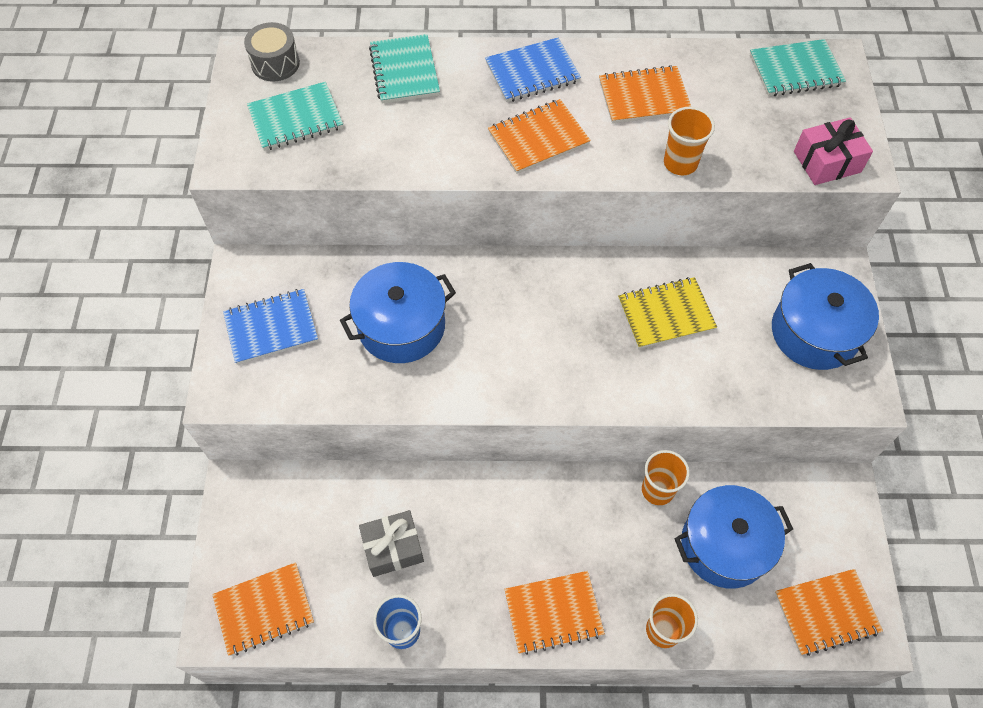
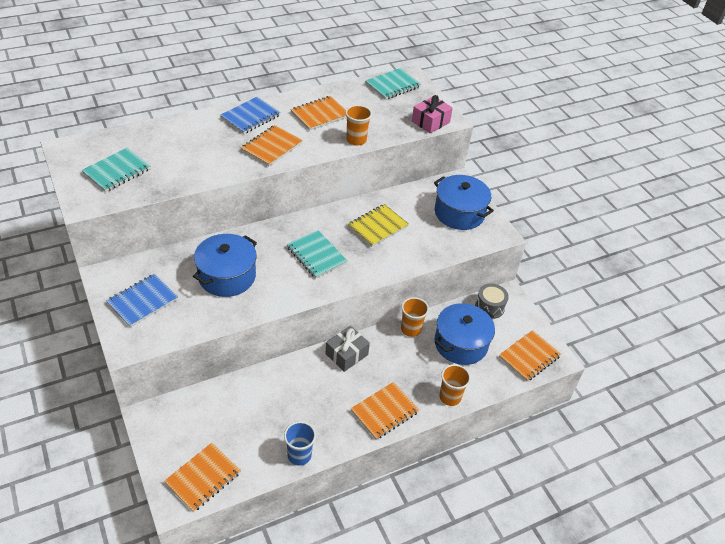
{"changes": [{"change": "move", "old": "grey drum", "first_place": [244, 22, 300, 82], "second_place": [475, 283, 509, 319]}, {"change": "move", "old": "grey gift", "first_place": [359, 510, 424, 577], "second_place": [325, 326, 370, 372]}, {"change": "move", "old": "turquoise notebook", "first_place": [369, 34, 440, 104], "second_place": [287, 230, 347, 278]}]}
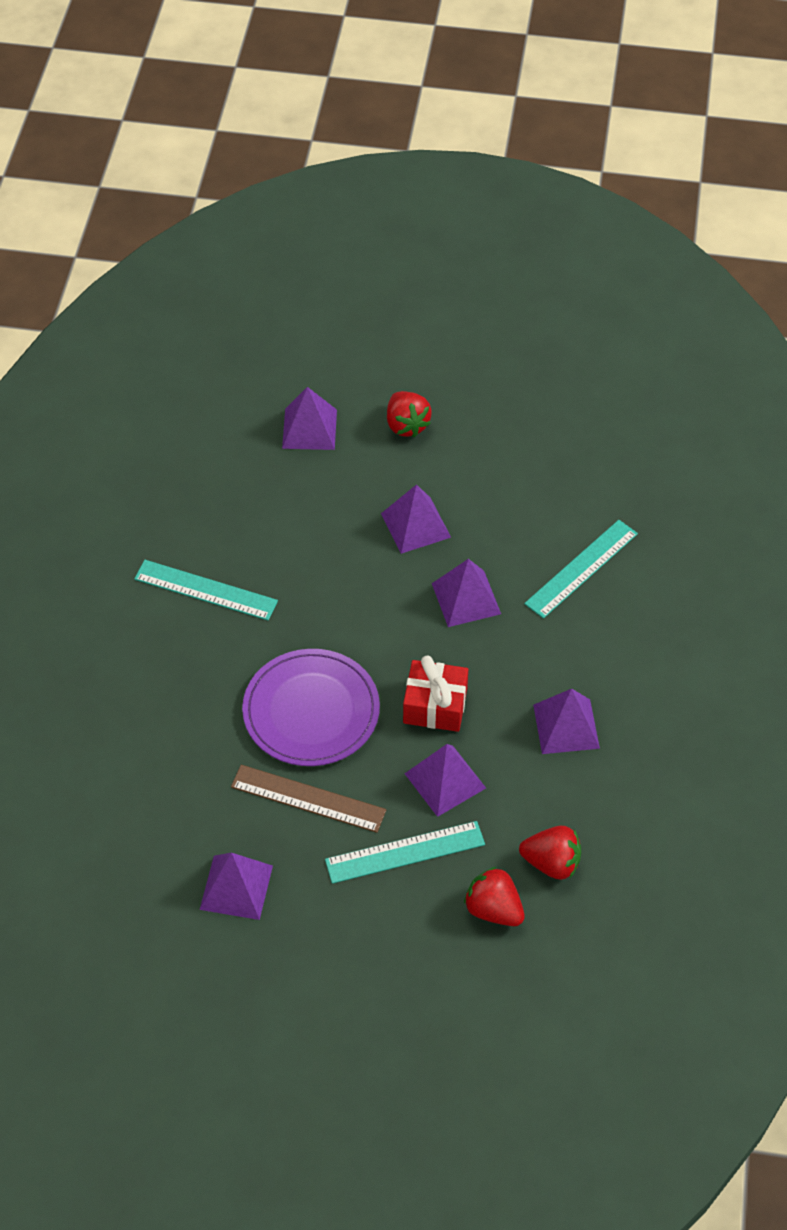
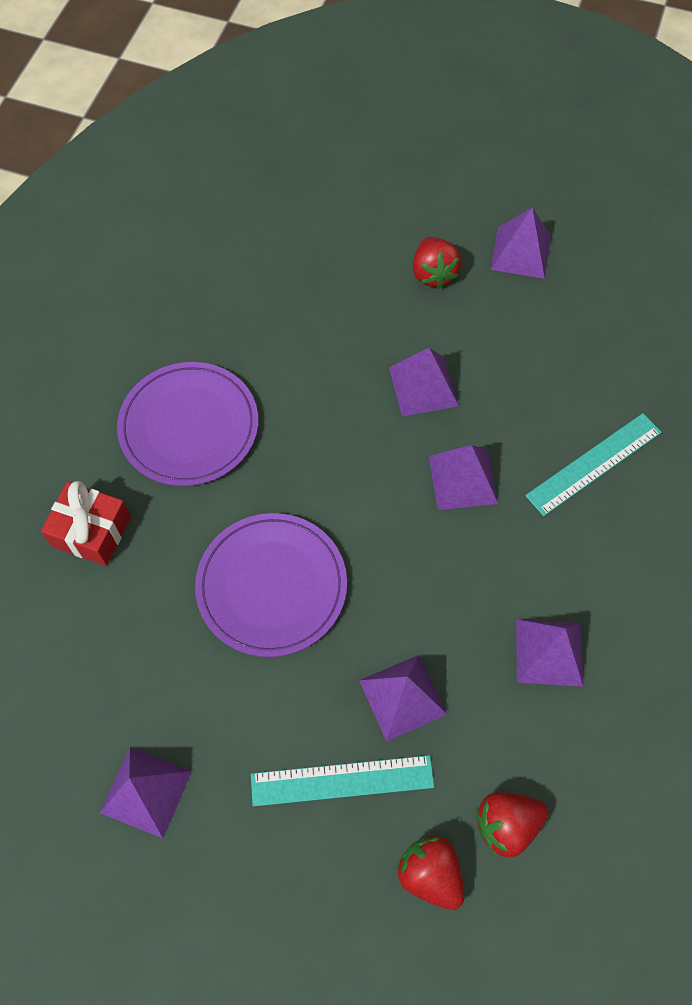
{"changes": [{"change": "replace", "old": "turquoise ruler", "new": "purple plate", "first_place": [134, 560, 278, 620], "second_place": [117, 362, 258, 486]}, {"change": "delete", "old": "brown ruler", "first_place": [231, 765, 386, 833]}, {"change": "move", "old": "purple pyramid", "first_place": [282, 387, 337, 450], "second_place": [491, 207, 551, 279]}, {"change": "move", "old": "red gift", "first_place": [403, 656, 468, 732], "second_place": [41, 481, 131, 566]}, {"change": "rotate", "old": "red strawberry", "first_place": [519, 826, 581, 880], "second_place": [476, 792, 548, 857], "degrees": 135}]}
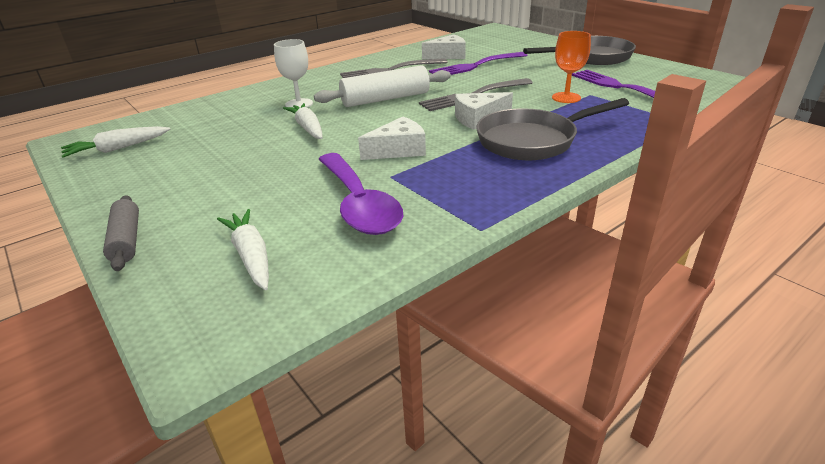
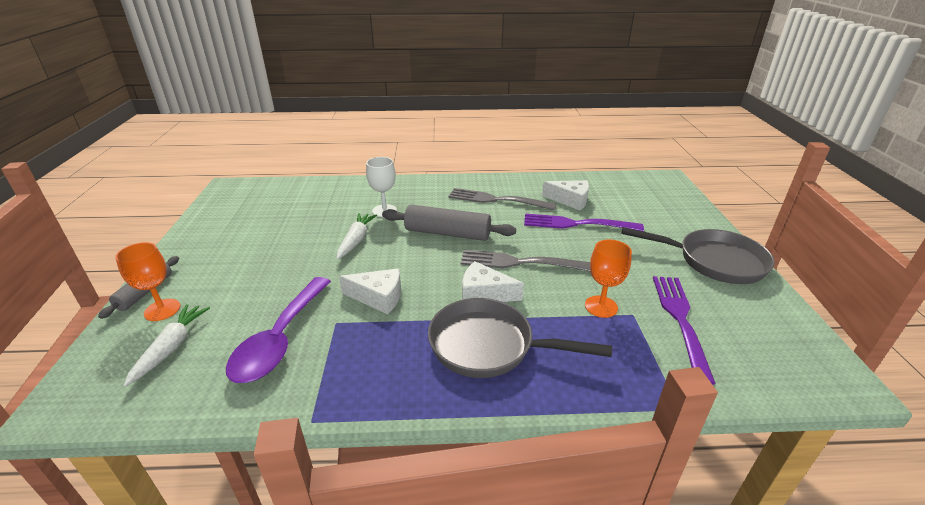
{"changes": [{"change": "delete", "old": "white carrot", "first_place": [61, 126, 170, 157]}, {"change": "recolor", "old": "white rolling pin", "new": "grey rolling pin", "first_place": [314, 65, 451, 107], "second_place": [382, 204, 516, 241]}, {"change": "insert", "new": "orange goblet", "second_place": [115, 242, 180, 321]}]}
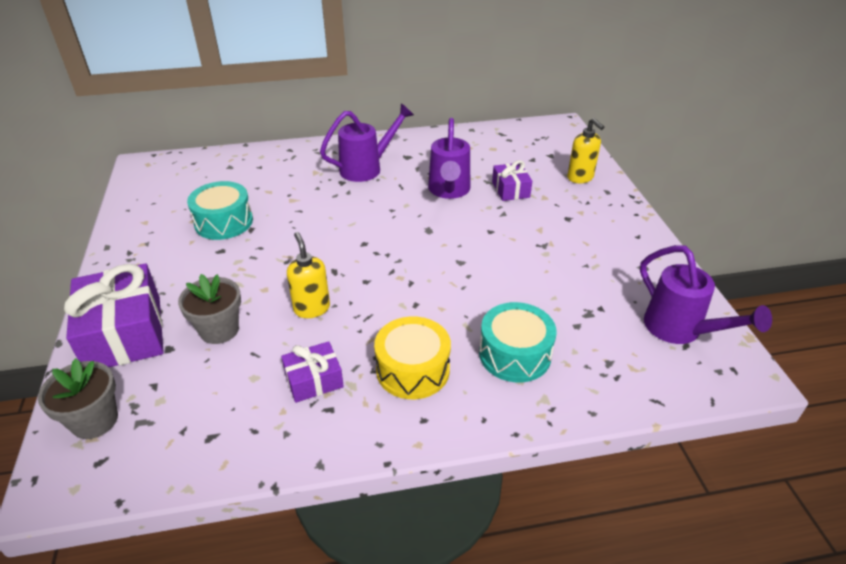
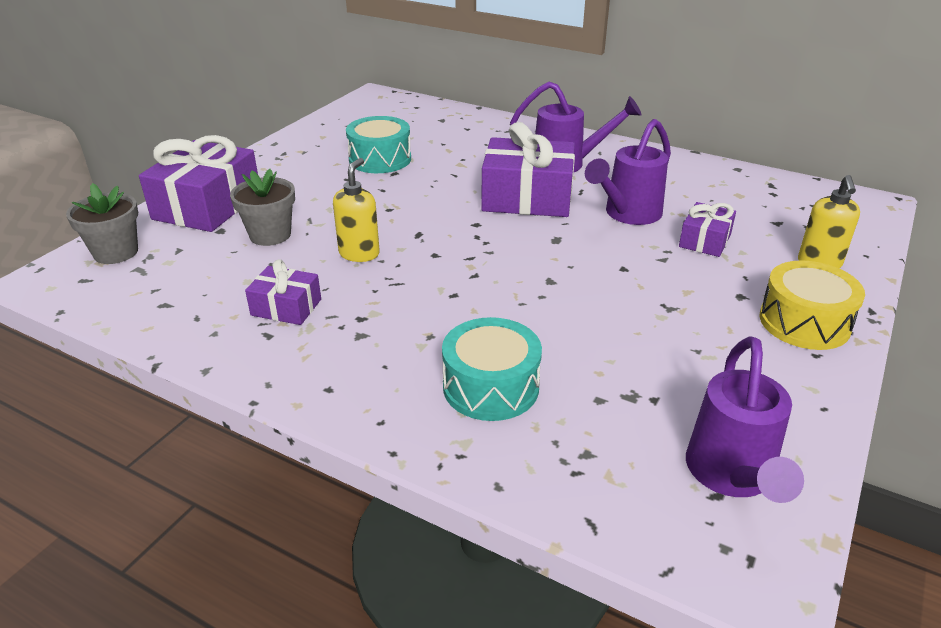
{"changes": [{"change": "move", "old": "yellow drum", "first_place": [374, 316, 451, 399], "second_place": [760, 260, 865, 350]}, {"change": "insert", "new": "purple gift", "second_place": [481, 122, 575, 217]}]}
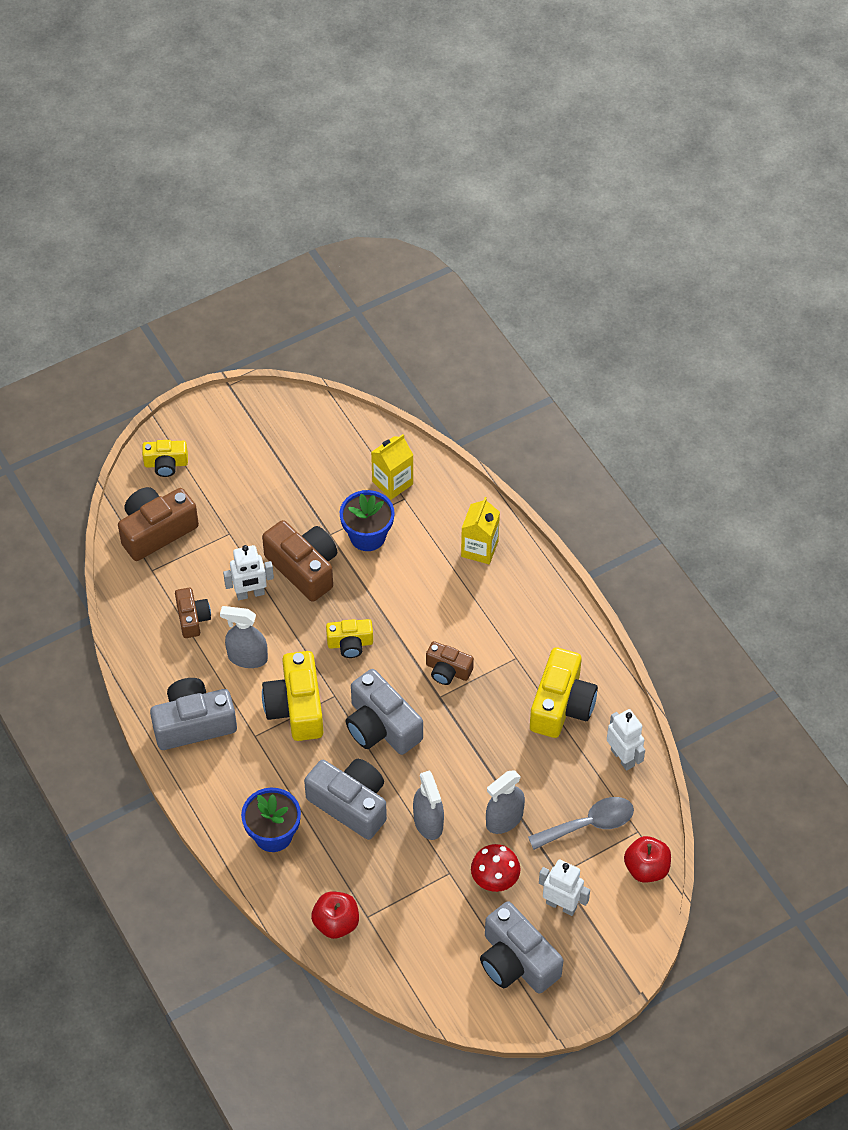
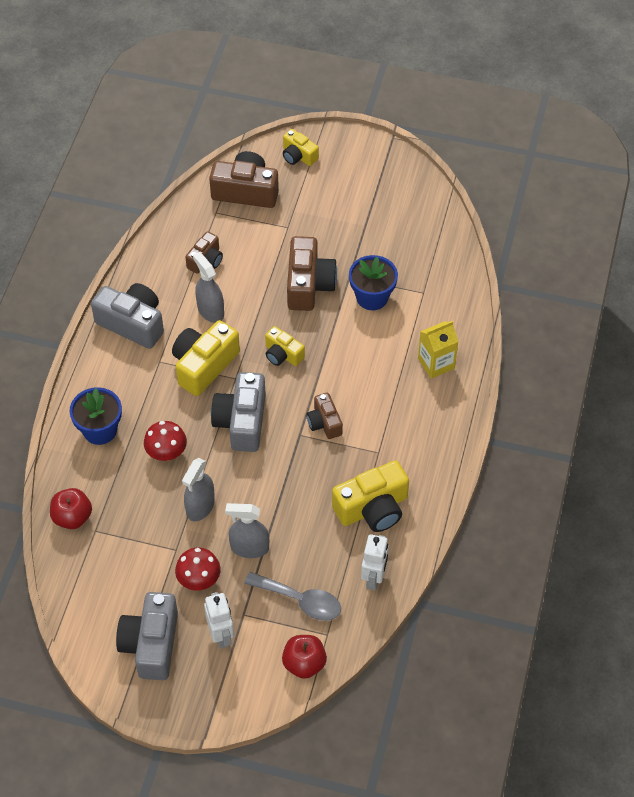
{"changes": [{"change": "delete", "old": "white robot", "first_place": [223, 545, 274, 600]}, {"change": "replace", "old": "grey camera", "new": "red mushroom", "first_place": [304, 759, 387, 840], "second_place": [144, 421, 187, 461]}, {"change": "delete", "old": "yellow carton", "first_place": [371, 434, 413, 500]}]}
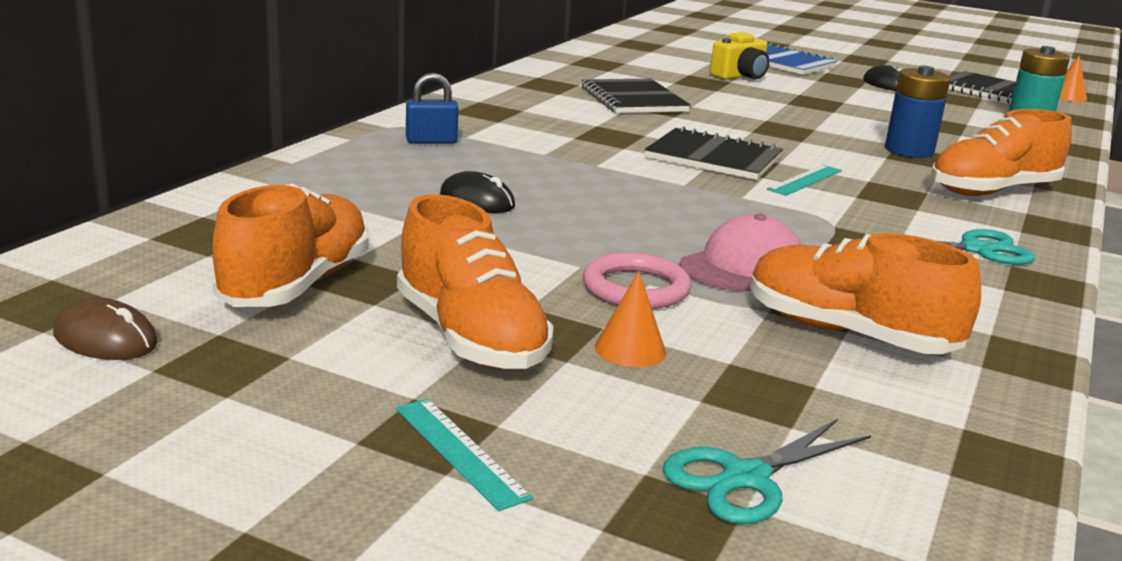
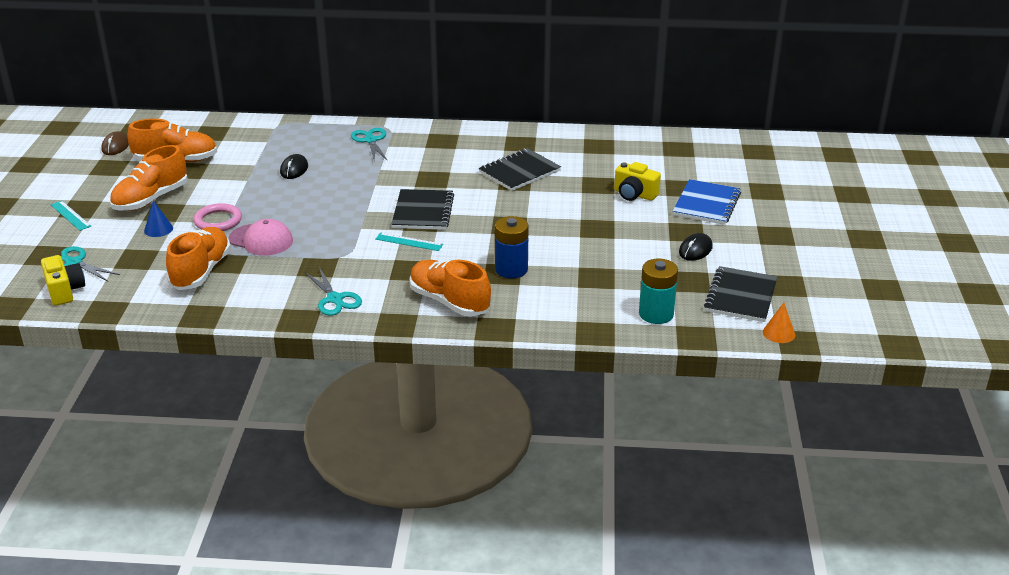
{"changes": [{"change": "rotate", "old": "turquoise ruler", "first_place": [396, 399, 533, 511], "second_place": [51, 201, 91, 231], "degrees": -75}, {"change": "replace", "old": "blue padlock", "new": "turquoise scissors", "first_place": [406, 73, 459, 144], "second_place": [351, 128, 388, 161]}, {"change": "recolor", "old": "orange cone", "new": "blue cone", "first_place": [595, 272, 666, 367], "second_place": [144, 200, 173, 237]}, {"change": "insert", "new": "yellow camera", "second_place": [41, 255, 85, 306]}]}
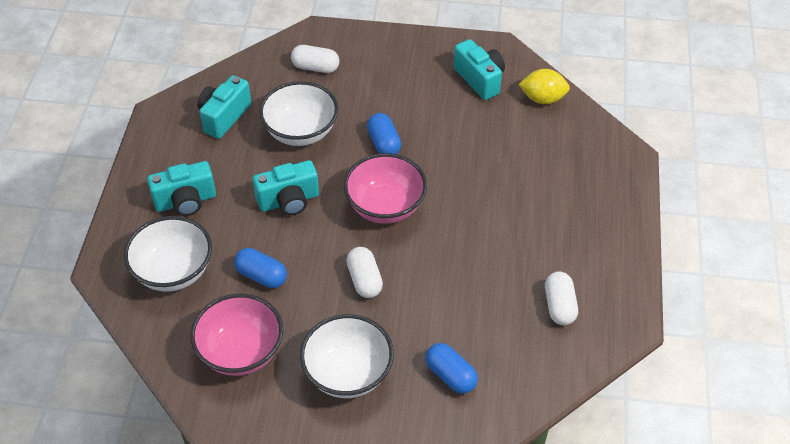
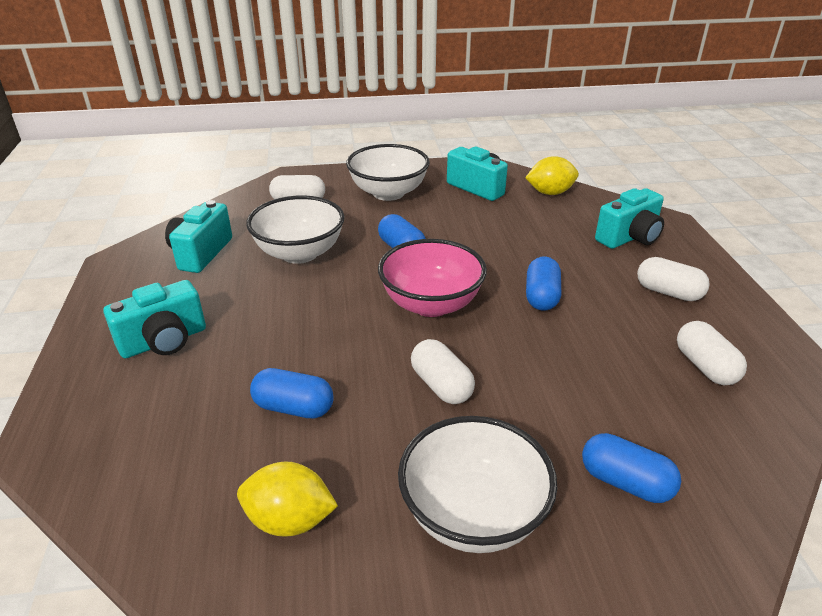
{"changes": [{"change": "move", "old": "white bowl", "first_place": [124, 216, 212, 292], "second_place": [346, 144, 430, 201]}, {"change": "replace", "old": "pink bowl", "new": "yellow lemon", "first_place": [190, 293, 283, 376], "second_place": [237, 462, 338, 537]}, {"change": "move", "old": "turquoise camera", "first_place": [253, 160, 319, 216], "second_place": [595, 188, 664, 249]}, {"change": "insert", "new": "blue capsule", "second_place": [526, 256, 562, 311]}, {"change": "insert", "new": "white capsule", "second_place": [637, 257, 710, 301]}]}
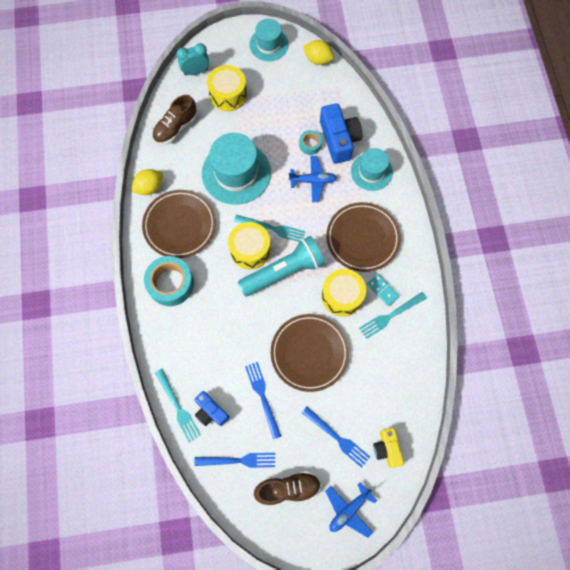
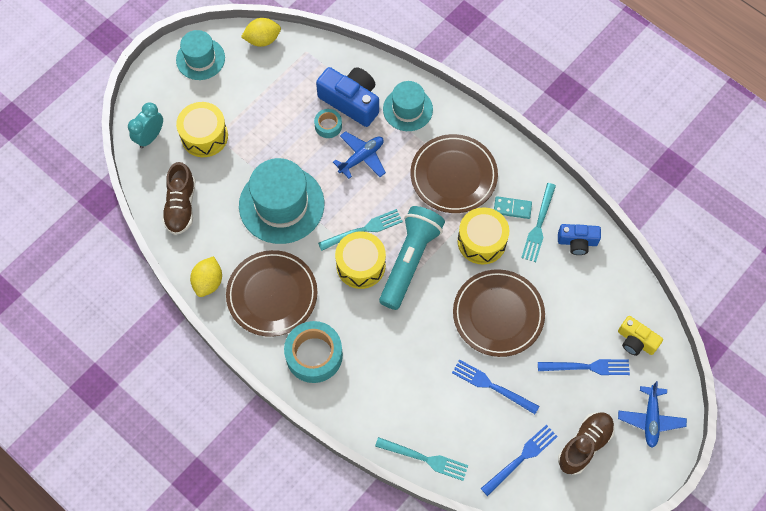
{"changes": [{"change": "move", "old": "blue camera", "first_place": [195, 391, 229, 426], "second_place": [558, 224, 601, 255]}]}
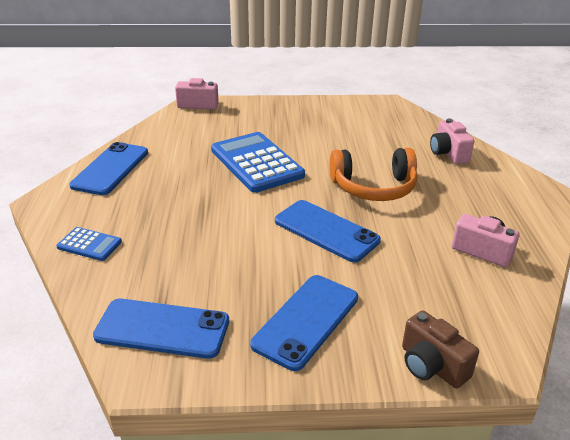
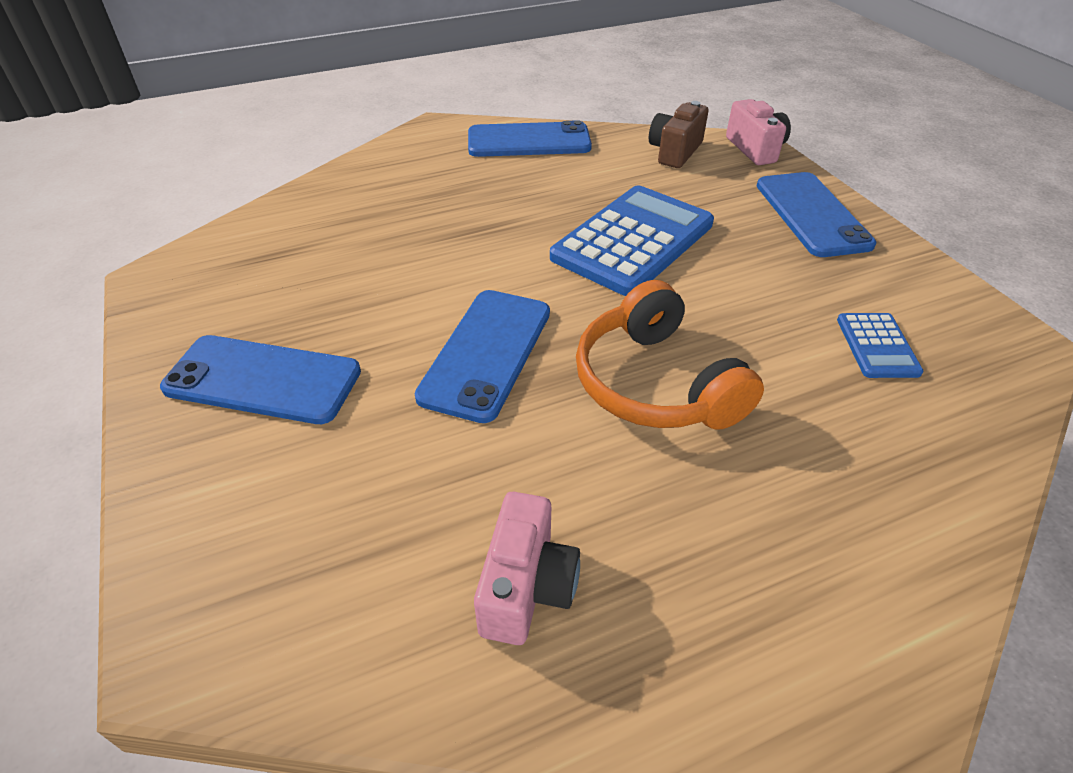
{"changes": [{"change": "move", "old": "blue calculator", "first_place": [56, 227, 122, 261], "second_place": [837, 313, 923, 378]}, {"change": "move", "old": "blue phone", "first_place": [93, 298, 229, 359], "second_place": [757, 172, 876, 257]}, {"change": "move", "old": "brown camera", "first_place": [402, 310, 479, 388], "second_place": [649, 101, 709, 168]}, {"change": "delete", "old": "pink camera", "first_place": [430, 118, 474, 164]}]}
